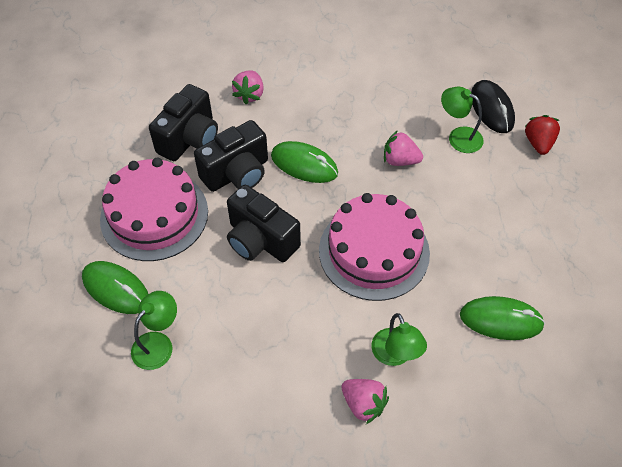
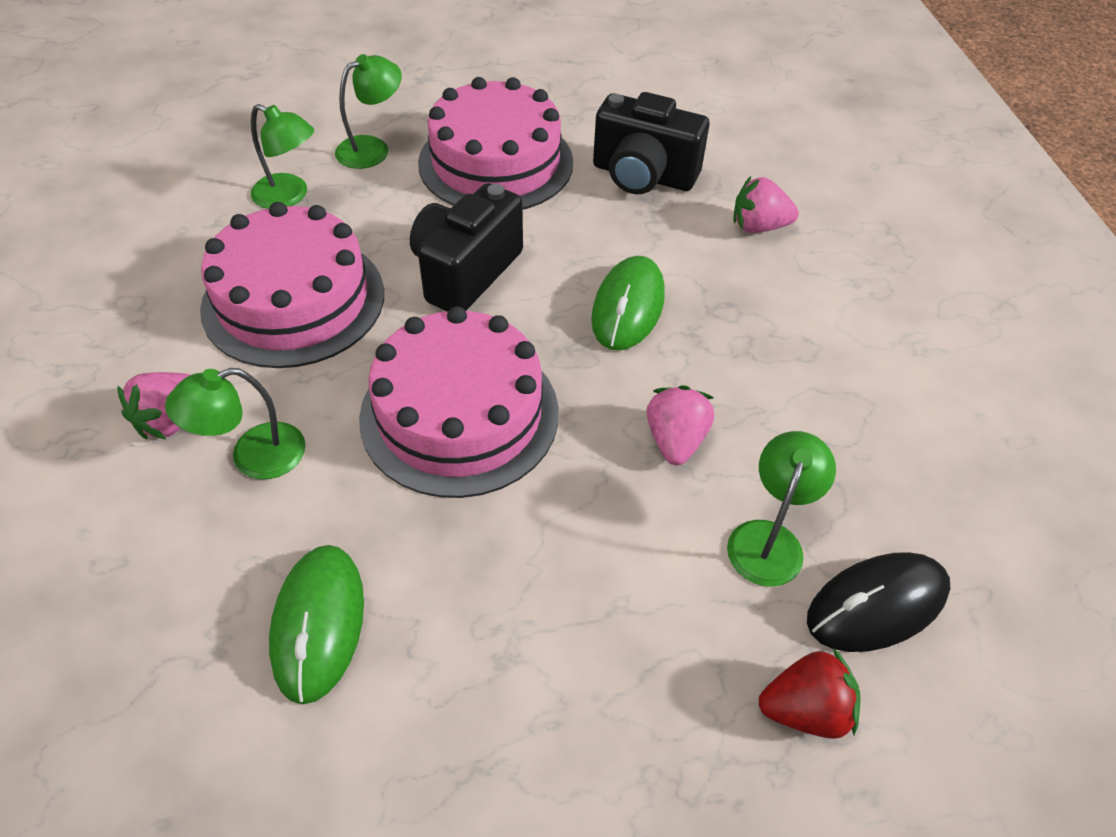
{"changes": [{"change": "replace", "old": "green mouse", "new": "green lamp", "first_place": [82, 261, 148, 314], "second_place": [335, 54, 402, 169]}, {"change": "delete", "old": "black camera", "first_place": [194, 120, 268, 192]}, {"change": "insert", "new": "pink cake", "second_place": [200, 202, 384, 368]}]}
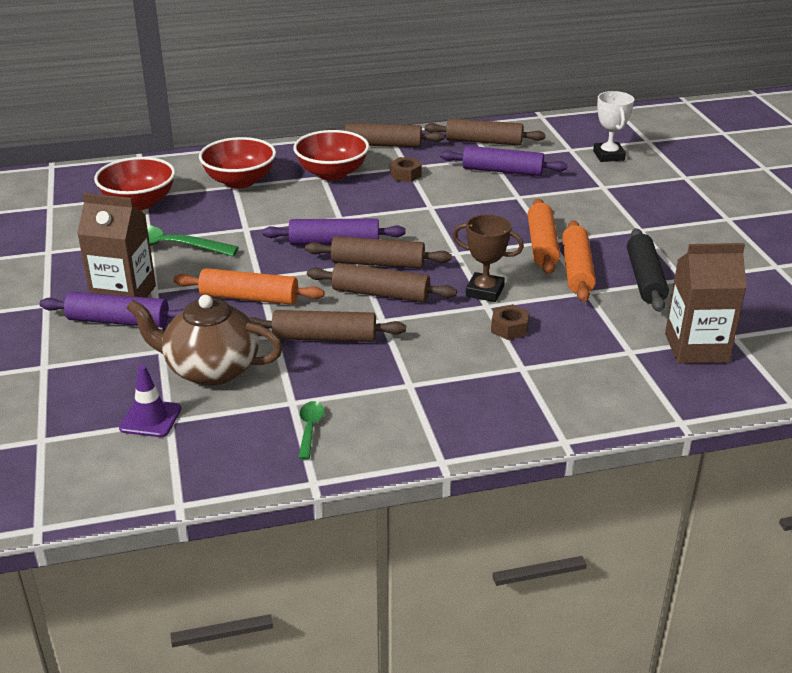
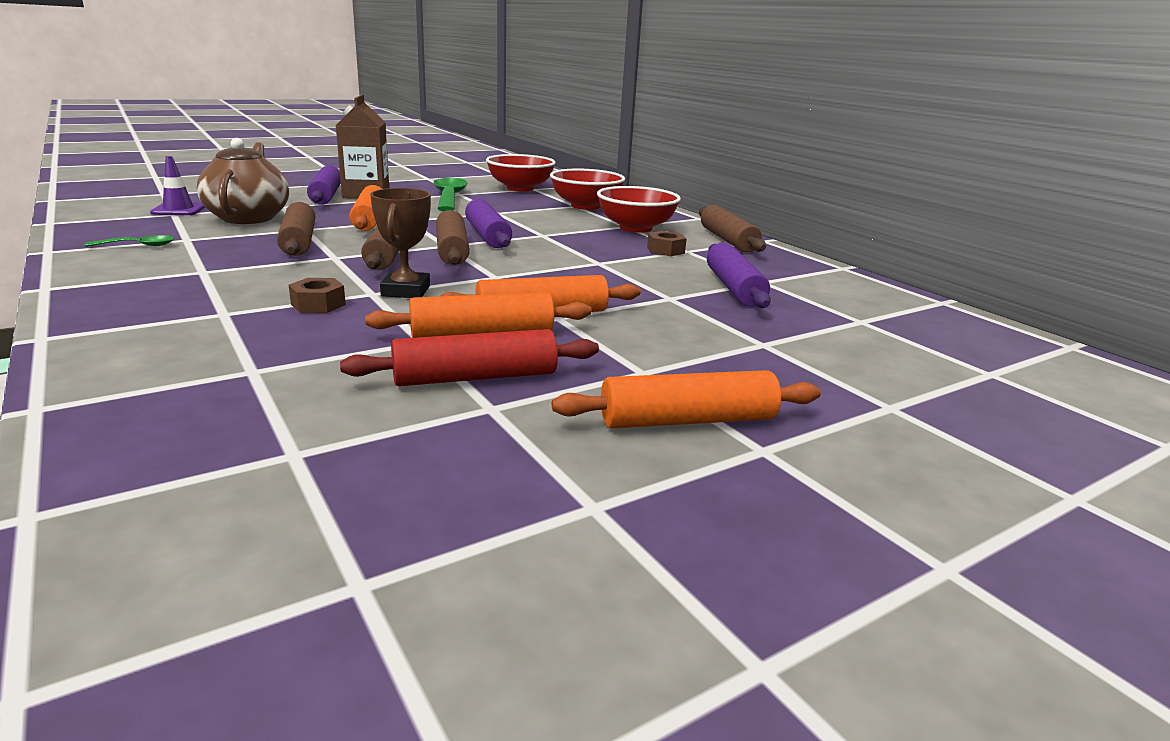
{"changes": [{"change": "delete", "old": "brown rolling pin", "first_place": [425, 118, 546, 146]}, {"change": "delete", "old": "white trophy", "first_place": [593, 91, 634, 162]}, {"change": "recolor", "old": "black rolling pin", "new": "red rolling pin", "first_place": [627, 228, 669, 312], "second_place": [340, 329, 599, 386]}, {"change": "delete", "old": "brown carton", "first_place": [665, 243, 747, 364]}, {"change": "insert", "new": "orange rolling pin", "second_place": [552, 370, 821, 428]}]}
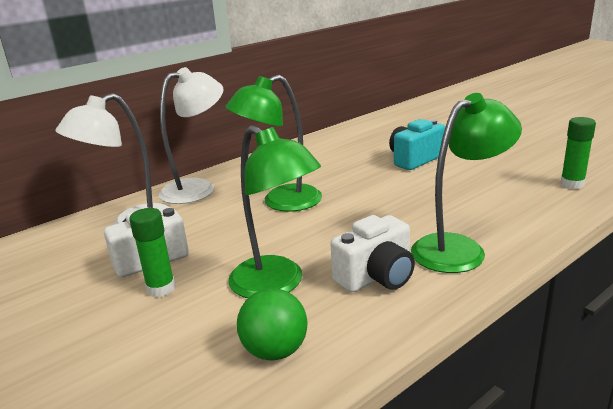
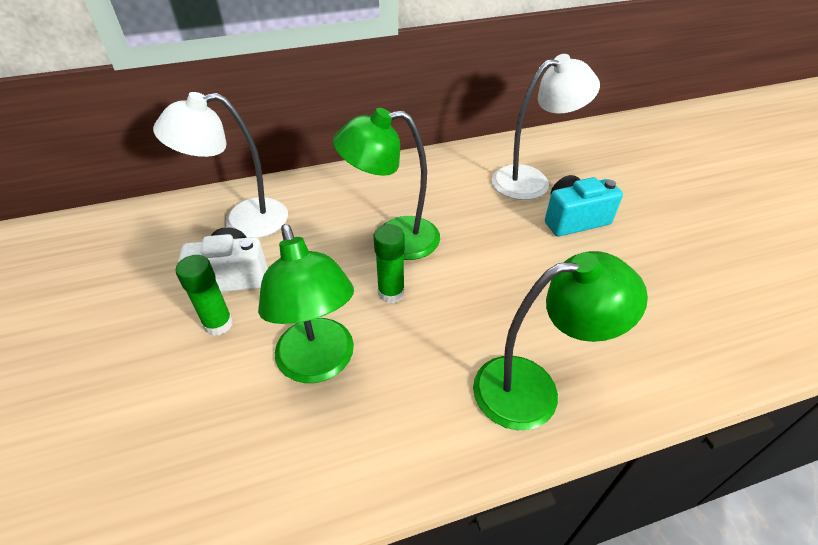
{"changes": [{"change": "move", "old": "white lamp", "first_place": [159, 67, 224, 204], "second_place": [492, 54, 600, 200]}, {"change": "delete", "old": "green ball", "first_place": [237, 288, 308, 361]}, {"change": "delete", "old": "white camera", "first_place": [331, 215, 415, 292]}, {"change": "move", "old": "green glue stick", "first_place": [560, 117, 596, 189], "second_place": [374, 224, 405, 303]}]}
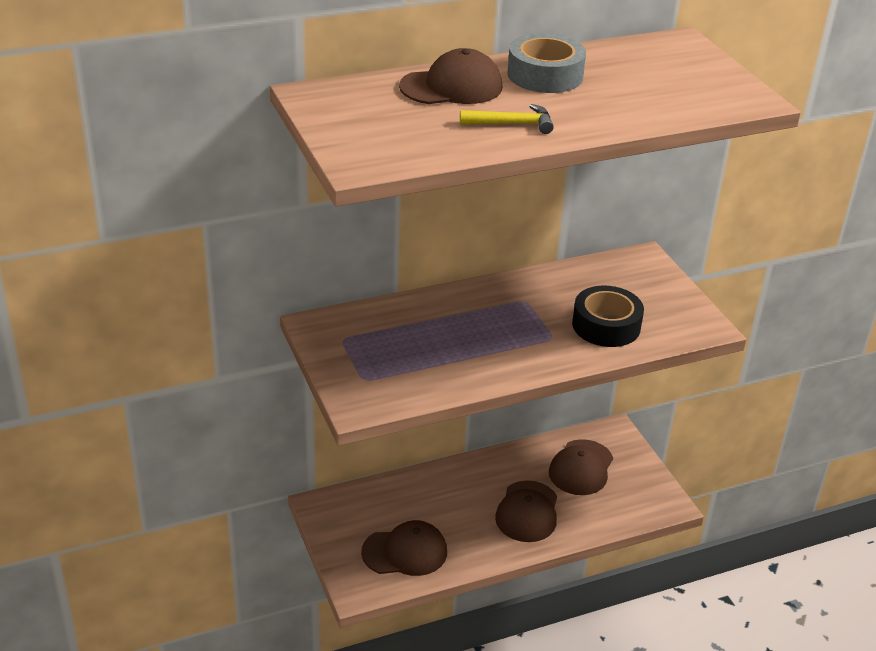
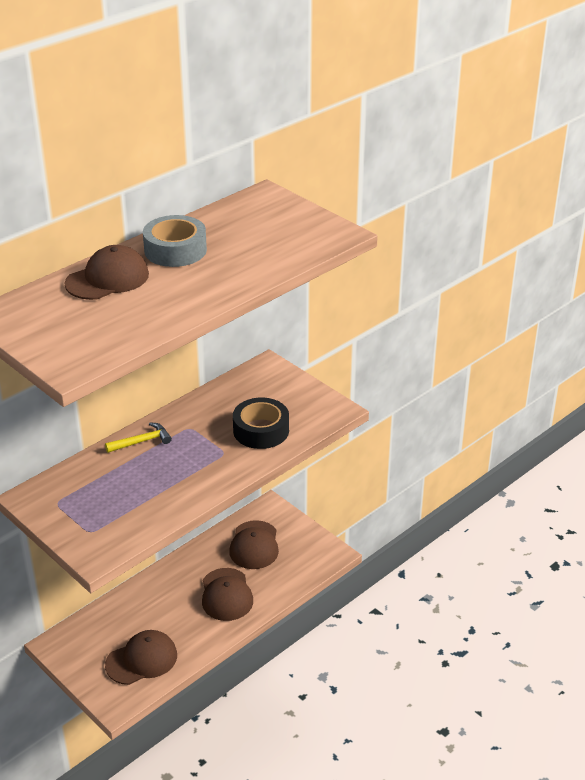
{"changes": [{"change": "move", "old": "yellow hammer", "first_place": [460, 104, 554, 134], "second_place": [105, 422, 172, 453]}]}
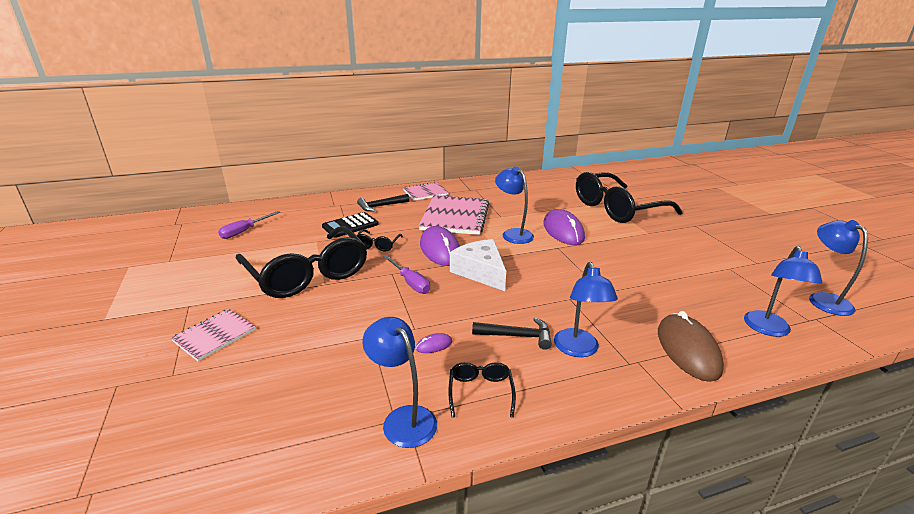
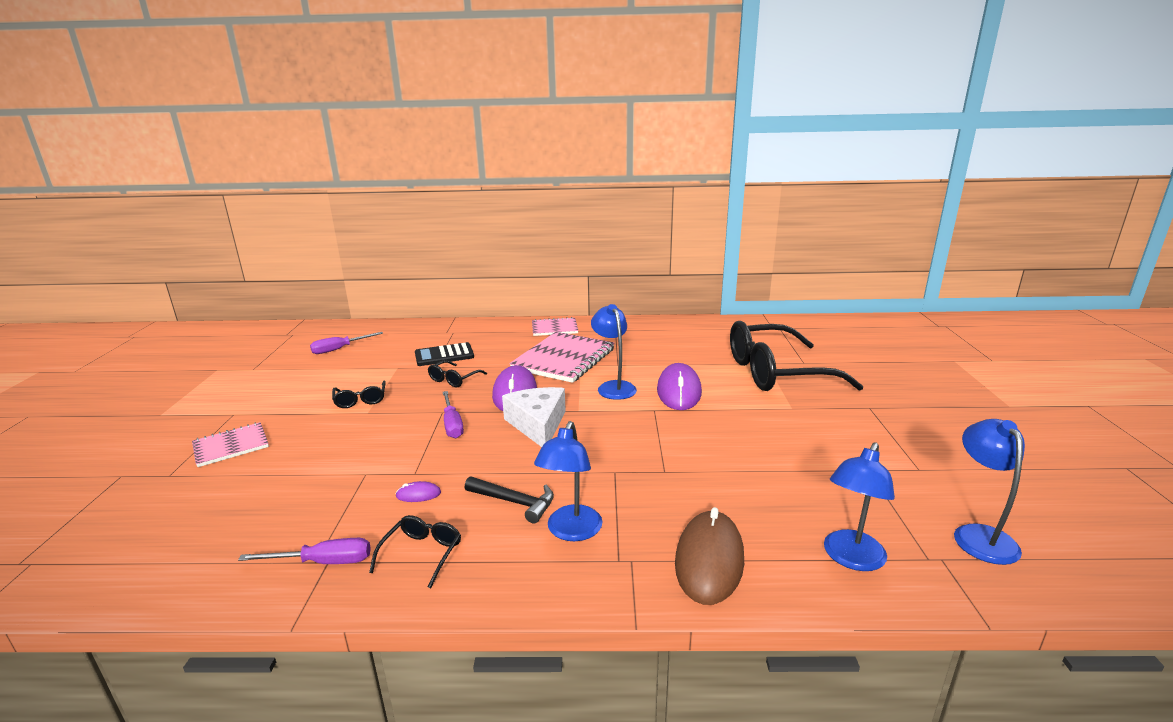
{"changes": [{"change": "resize", "old": "black glasses", "first_place": [235, 226, 367, 298], "second_place": [332, 381, 386, 408], "factor": 0.41}, {"change": "delete", "old": "black hammer", "first_place": [357, 194, 410, 212]}, {"change": "replace", "old": "blue lamp", "new": "purple screwdriver", "first_place": [362, 317, 437, 448], "second_place": [238, 538, 371, 564]}]}
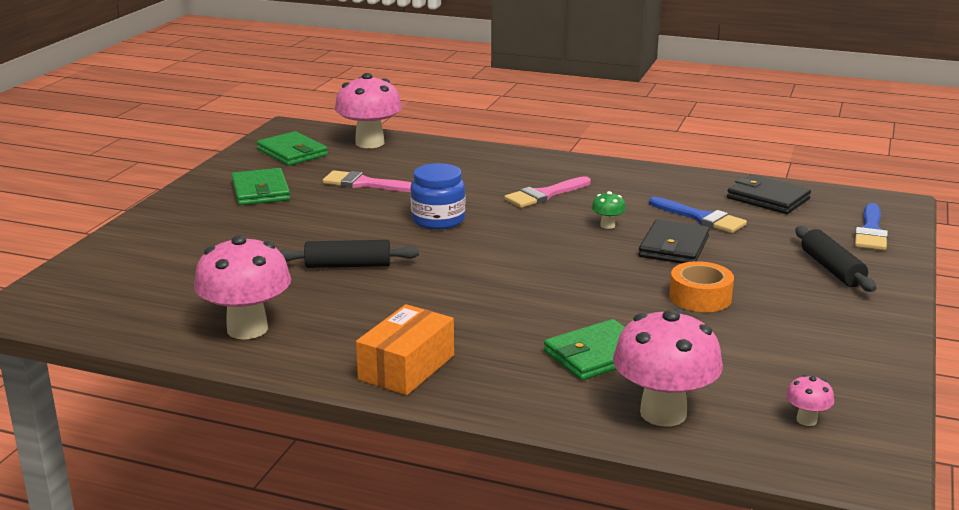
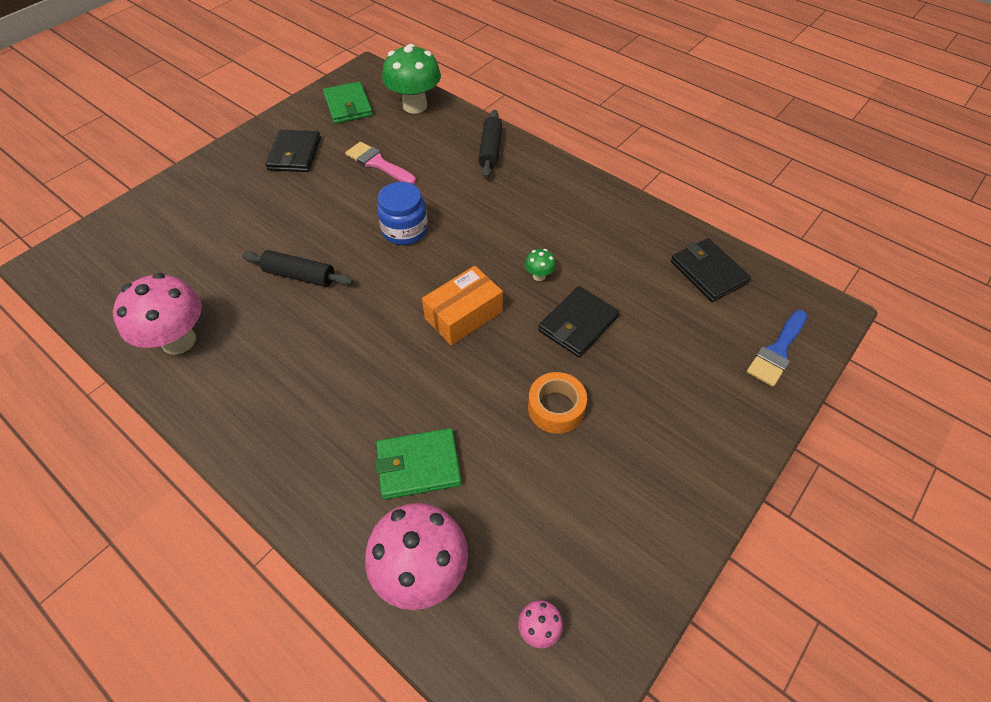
{"changes": [{"change": "recolor", "old": "green wallet", "new": "black wallet", "first_place": [232, 168, 290, 205], "second_place": [265, 130, 321, 172]}, {"change": "recolor", "old": "pink mushroom", "new": "green mushroom", "first_place": [335, 73, 402, 148], "second_place": [382, 44, 441, 113]}, {"change": "move", "old": "orange box", "first_place": [356, 304, 454, 395], "second_place": [422, 266, 503, 346]}, {"change": "delete", "old": "pink brush", "first_place": [504, 176, 591, 208]}, {"change": "delete", "old": "blue brush", "first_place": [649, 197, 747, 233]}, {"change": "move", "old": "black rolling pin", "first_place": [795, 226, 876, 292], "second_place": [478, 110, 502, 178]}]}
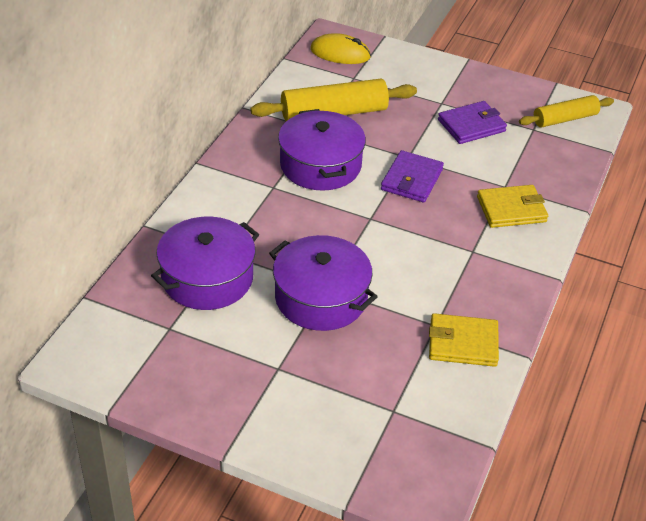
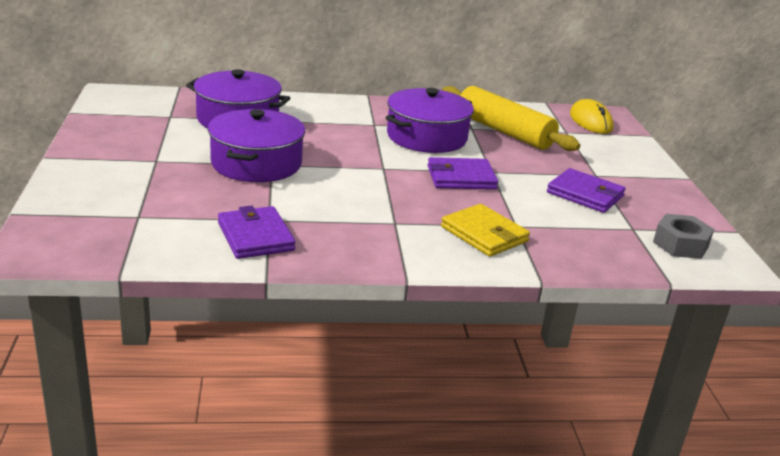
{"changes": [{"change": "recolor", "old": "yellow wallet", "new": "purple wallet", "first_place": [429, 313, 499, 367], "second_place": [218, 205, 296, 259]}, {"change": "replace", "old": "yellow rolling pin", "new": "grey nut", "first_place": [519, 95, 614, 127], "second_place": [653, 214, 714, 259]}]}
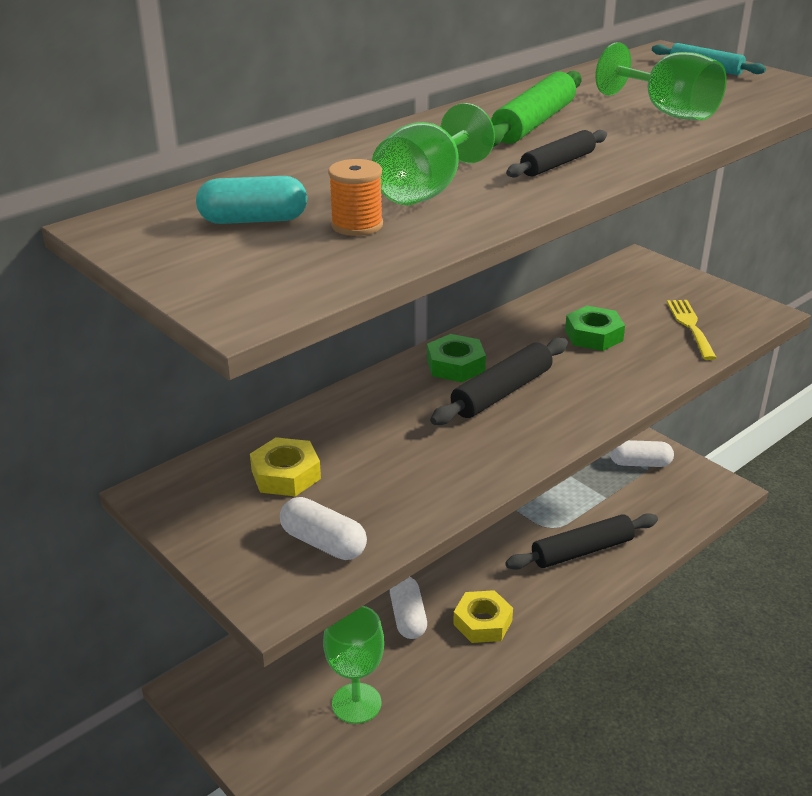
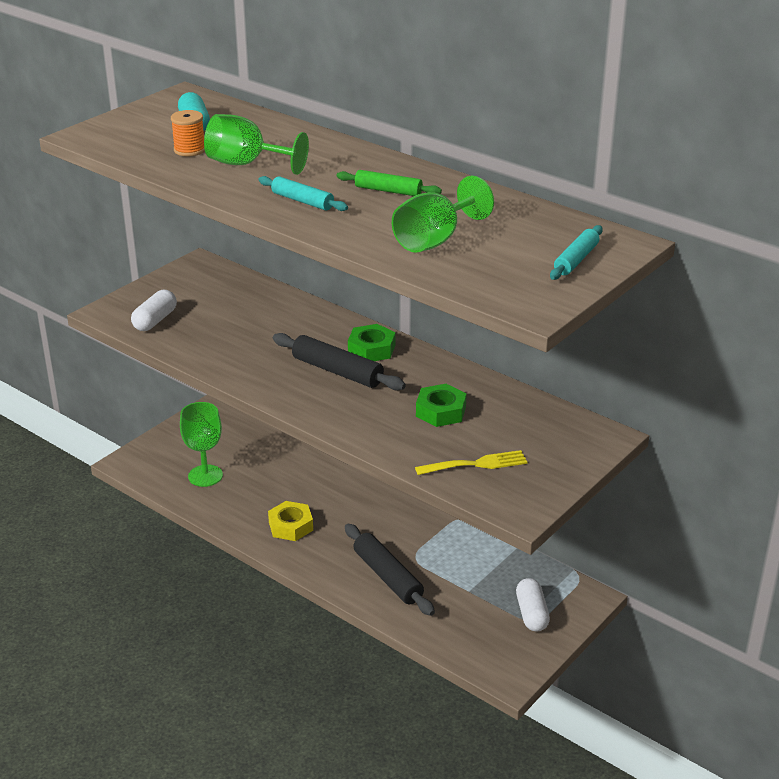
{"changes": [{"change": "delete", "old": "yellow nut", "first_place": [250, 437, 321, 496]}, {"change": "delete", "old": "white capsule", "first_place": [390, 577, 427, 639]}, {"change": "resize", "old": "green rolling pin", "first_place": [491, 71, 582, 147], "second_place": [336, 170, 442, 196], "factor": 0.63}, {"change": "recolor", "old": "black rolling pin", "new": "turquoise rolling pin", "first_place": [506, 130, 607, 177], "second_place": [258, 176, 348, 211]}]}
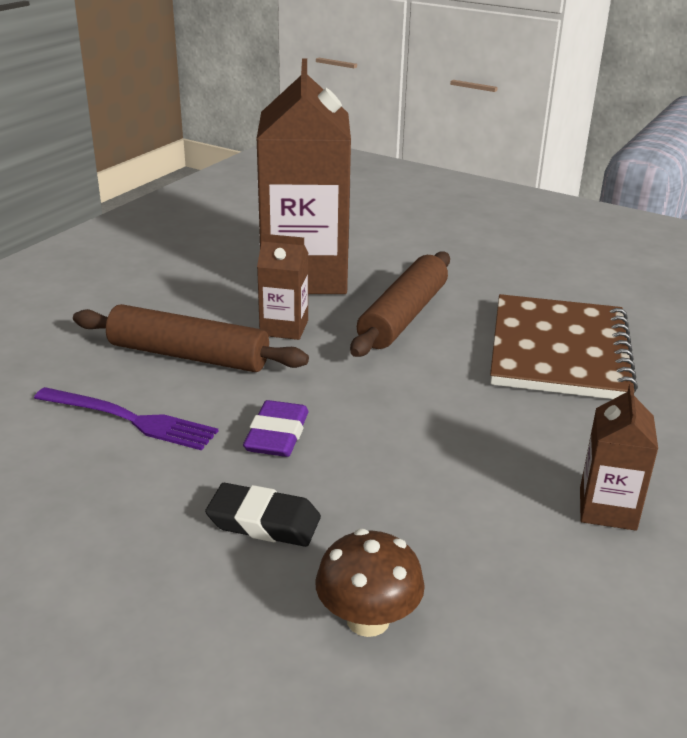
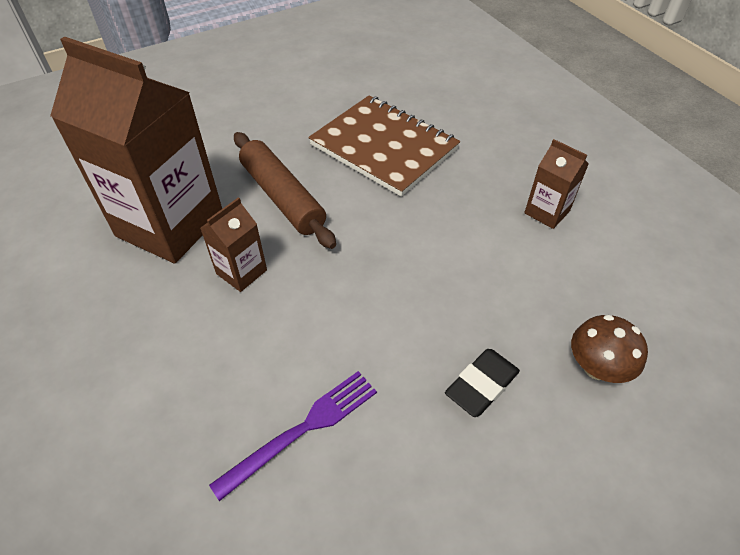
{"changes": [{"change": "delete", "old": "brown rolling pin", "first_place": [73, 304, 309, 372]}, {"change": "delete", "old": "purple eraser", "first_place": [243, 400, 308, 457]}]}
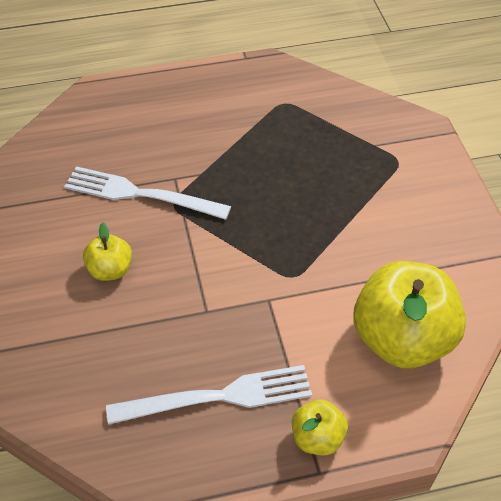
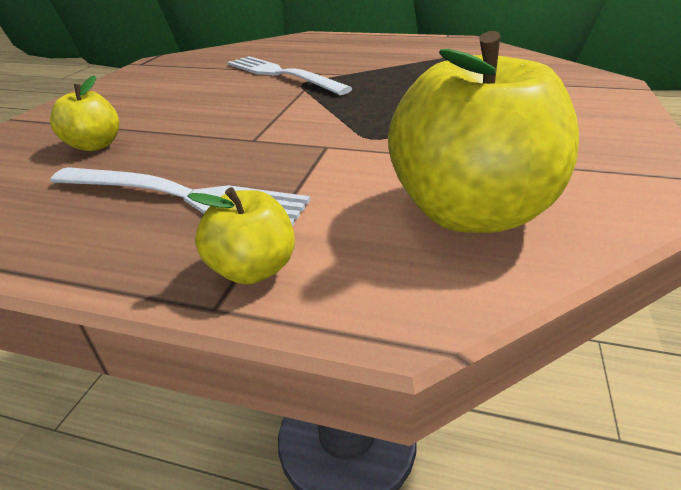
{"changes": [{"change": "move", "old": "yellow apple", "first_place": [83, 222, 132, 281], "second_place": [50, 76, 119, 151]}]}
